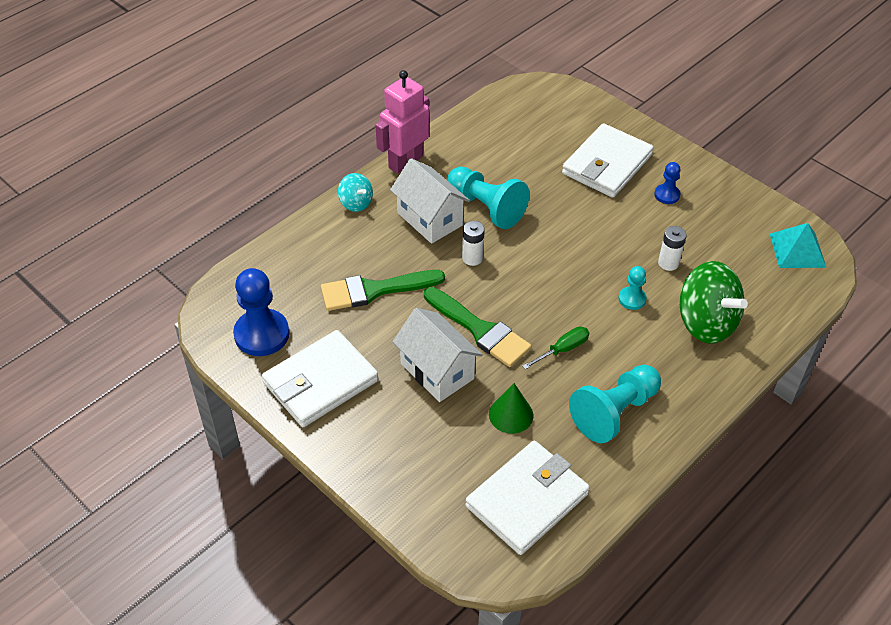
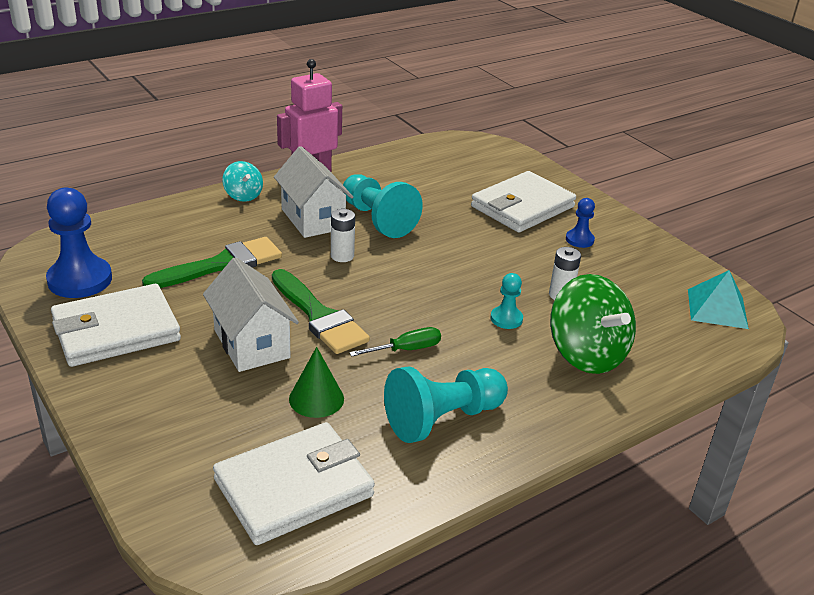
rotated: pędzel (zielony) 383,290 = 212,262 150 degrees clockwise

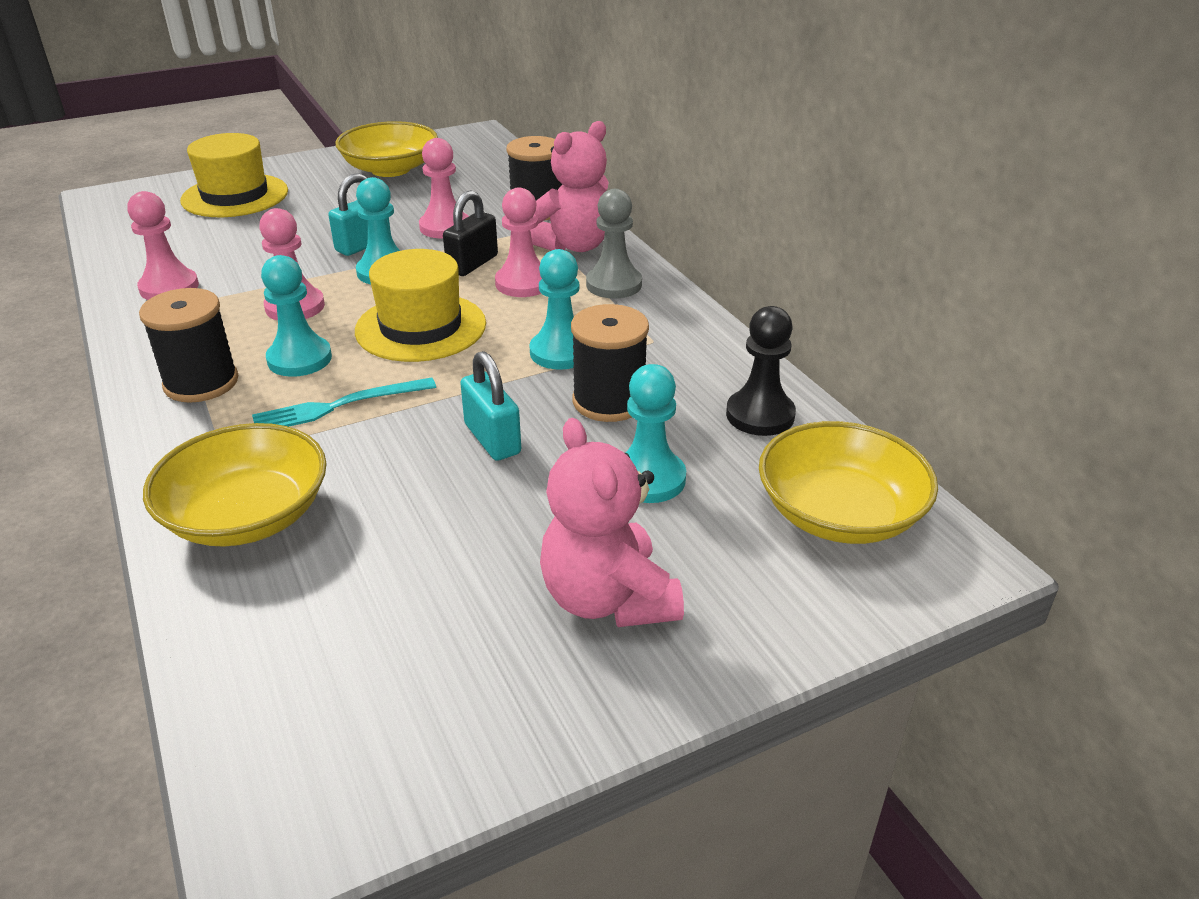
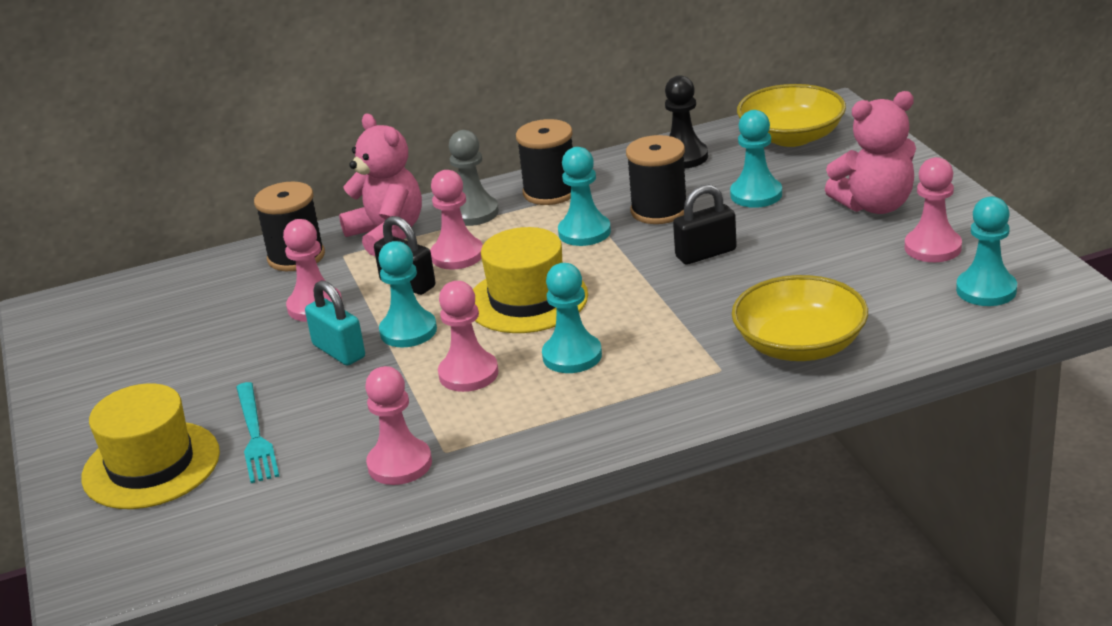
gone: miska (żółty) 386,149
new: pionek (różowy) 933,209; pionek (turkusowy) 986,251
shifted: szpulka (czarny) 189,345 to 544,162; widelec (turkusowy) 344,402 to 257,432
repainted: kłódka (turkusowy) 490,406 to kłódka (czarny) 705,225

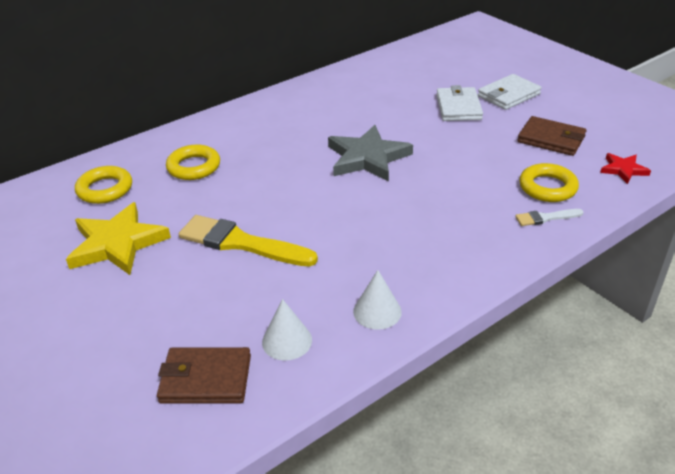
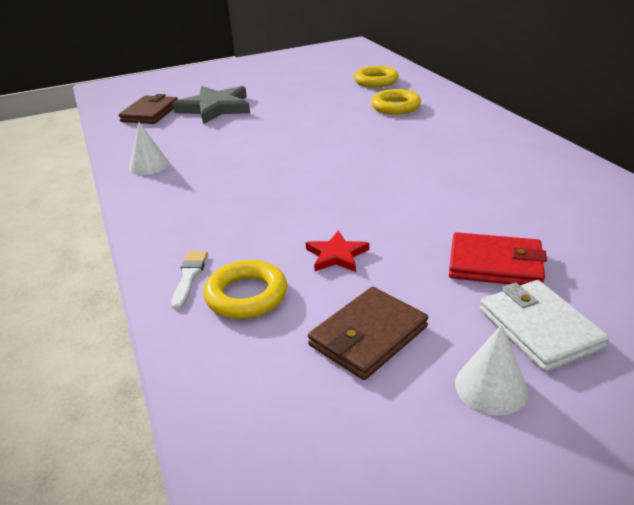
gone: gwiazda (żółty) 118,238; pędzel (żółty) 248,241
shifted: gwiazda (szary) 370,153 to 211,105; gwiazda (czerwony) 625,168 to 337,251; stożek (biały) 287,330 to 491,369
repainted: portfel (biały) 459,103 to portfel (czerwony) 498,258

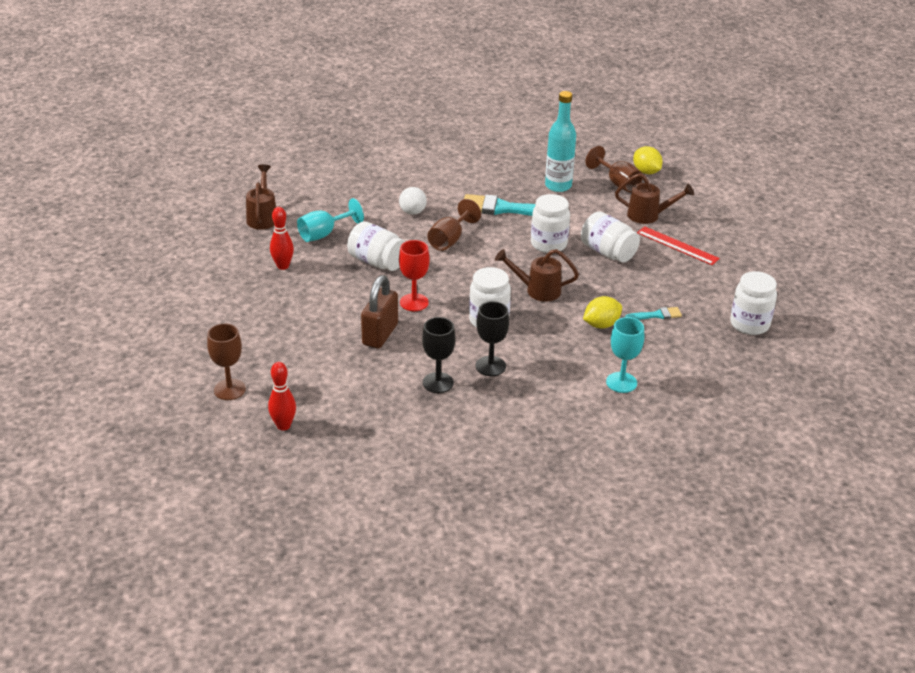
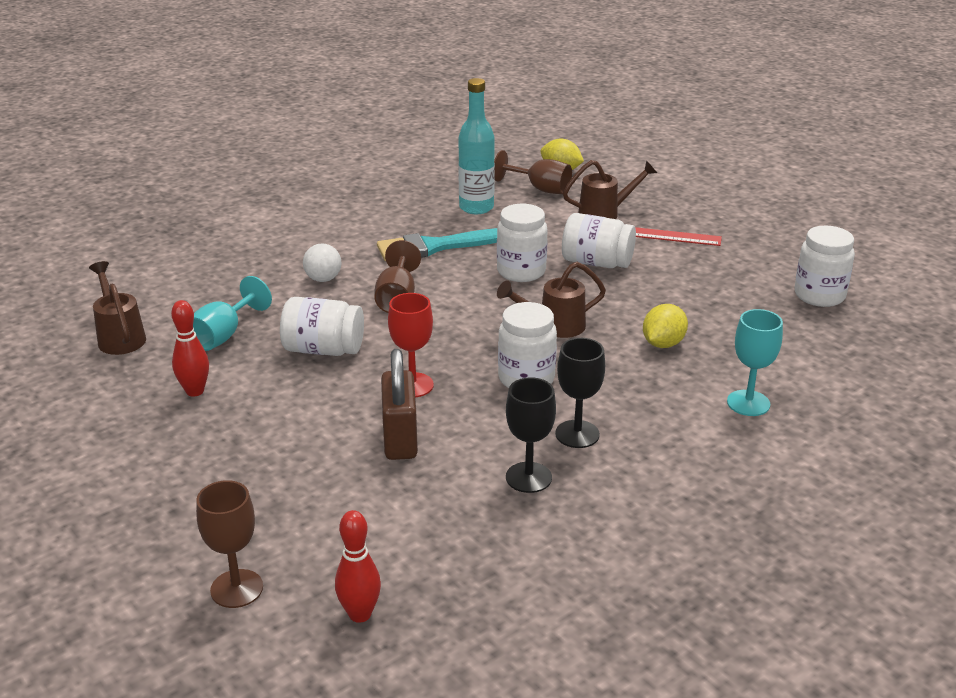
gone: pędzel (turkusowy) 653,313

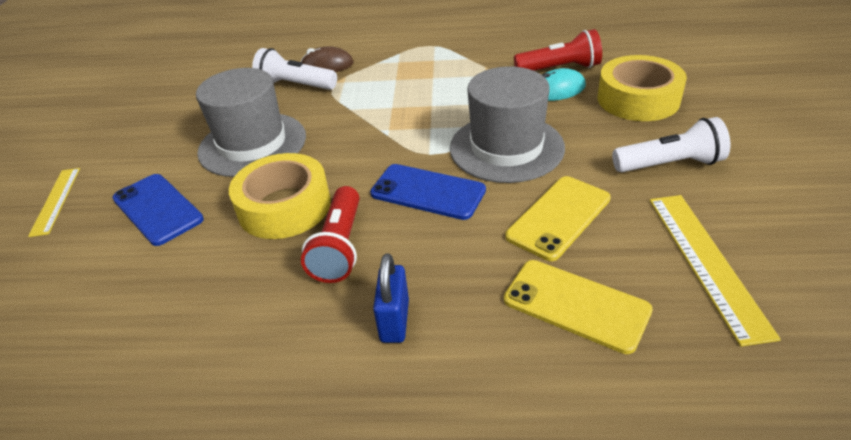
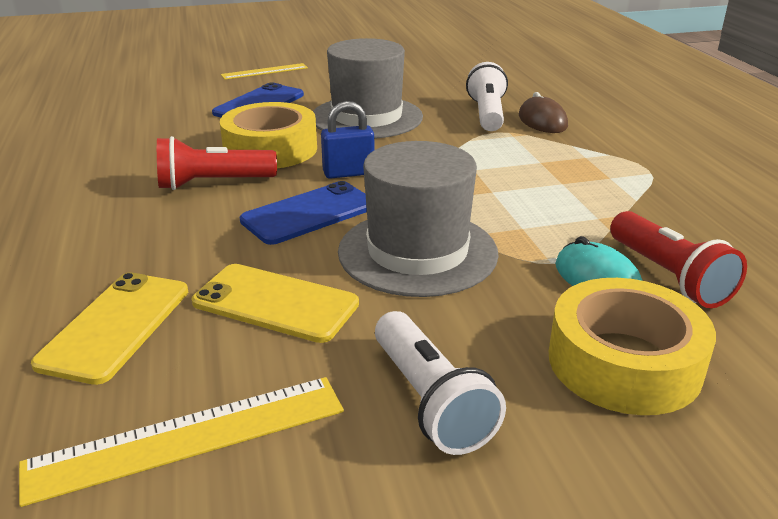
shifted: kłódka (niebieski) 391,298 to 347,140
rotated: telefon (niebieski) 428,192 = 303,213 45 degrees clockwise

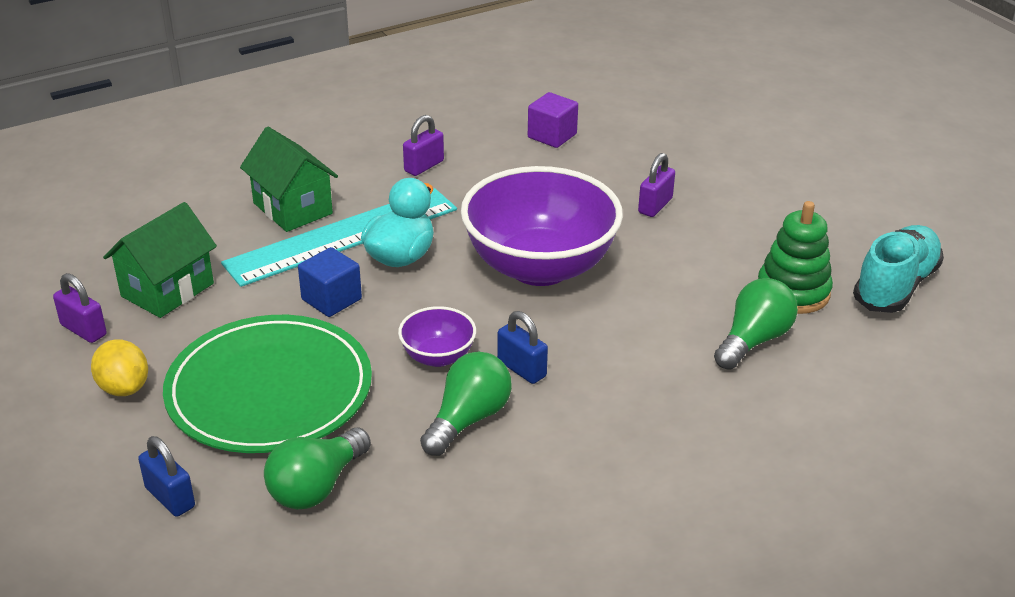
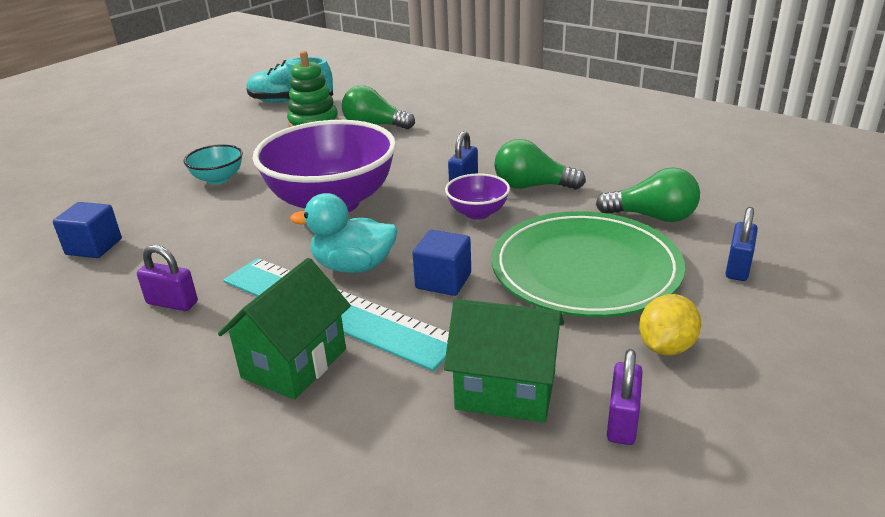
swapped: kłódka (fioletowy) 656,185 to miska (turkusowy) 213,164
repainted: sześcian (fioletowy) 553,120 to sześcian (niebieski) 87,230

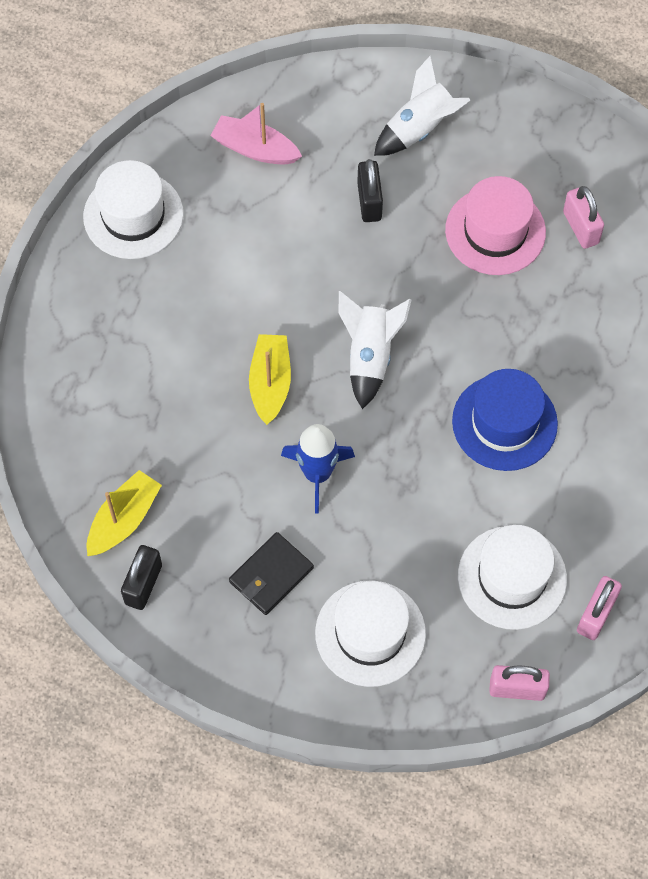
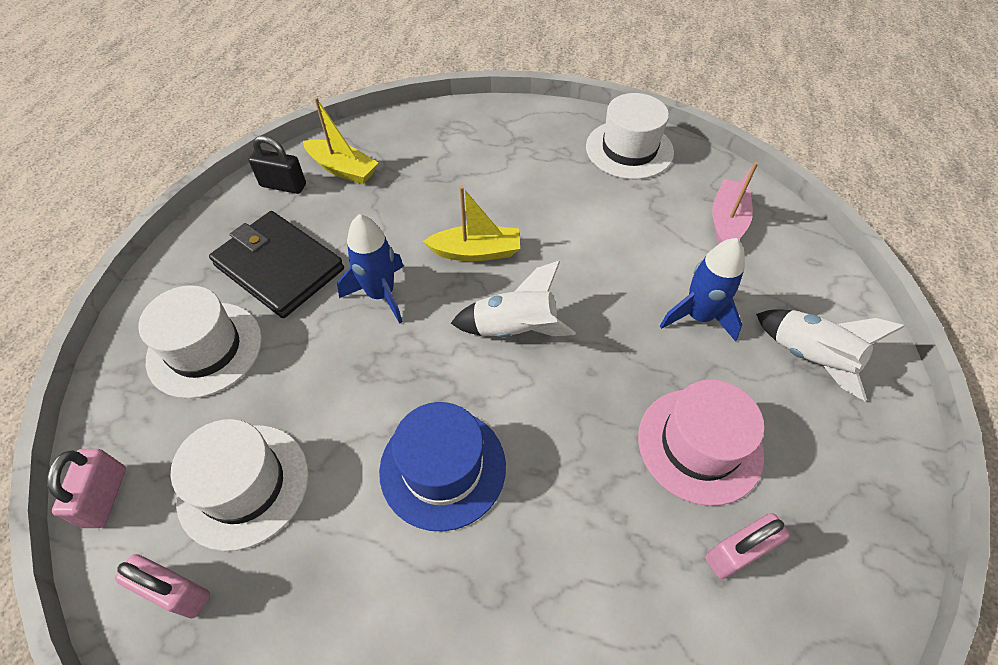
swapped: kłódka (czarny) 370,190 to rakieta (niebieski) 702,290
scaled: portfel (czarny) 271,573 = 276,264 x1.65

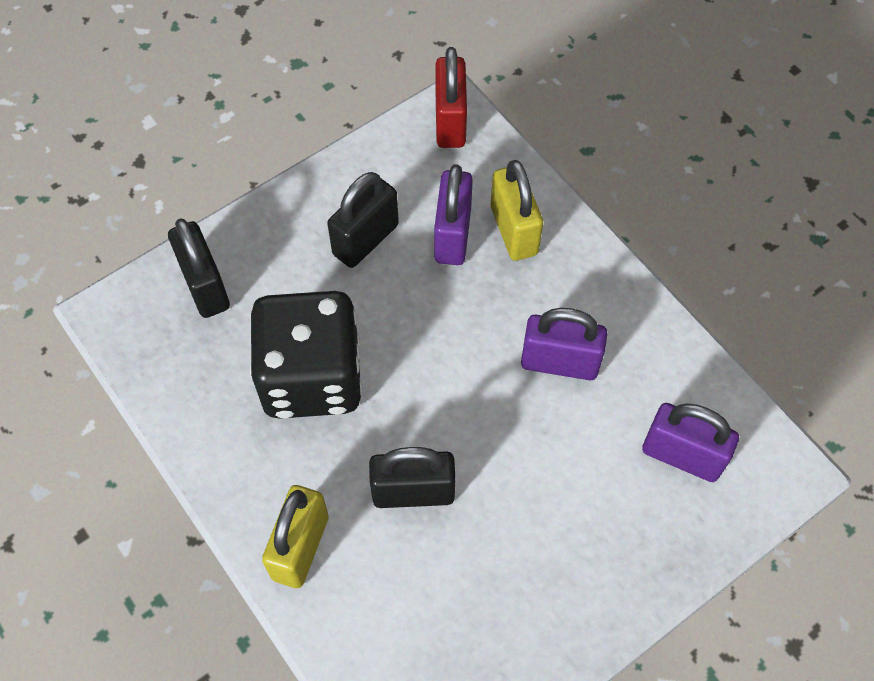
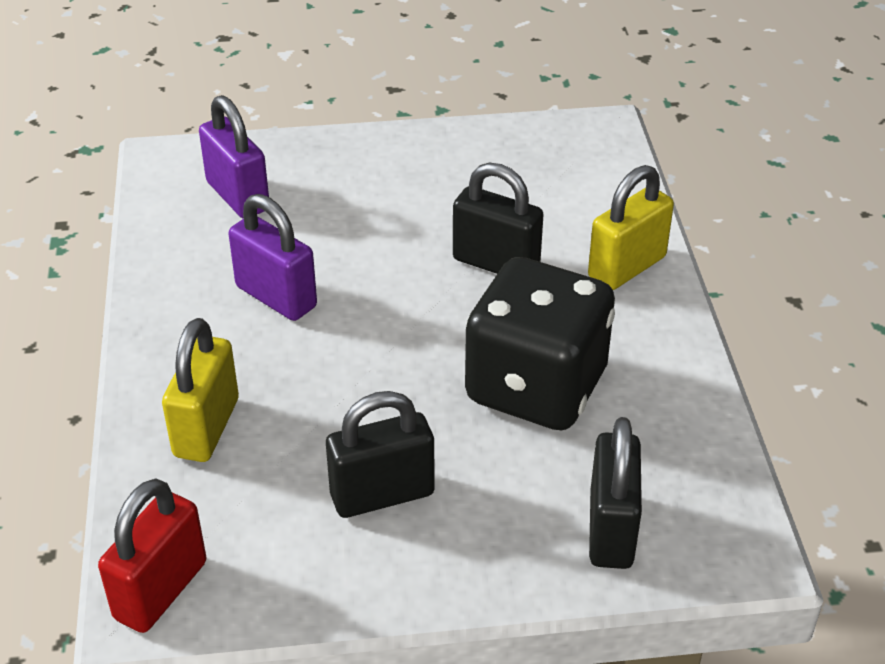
gone: kłódka (fioletowy) 453,214

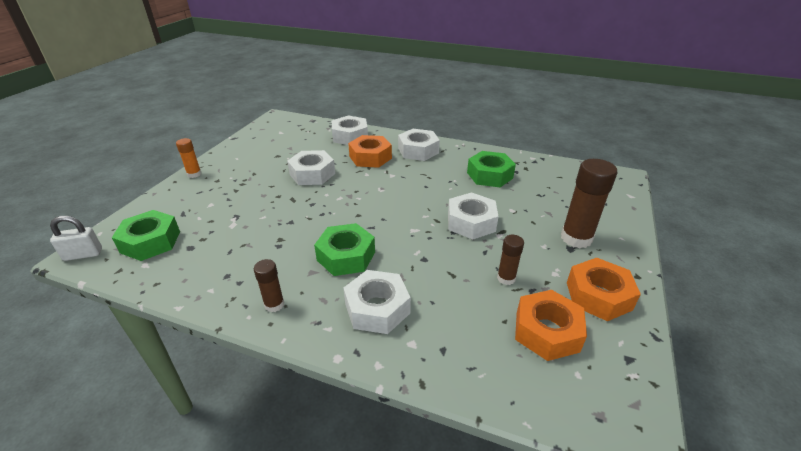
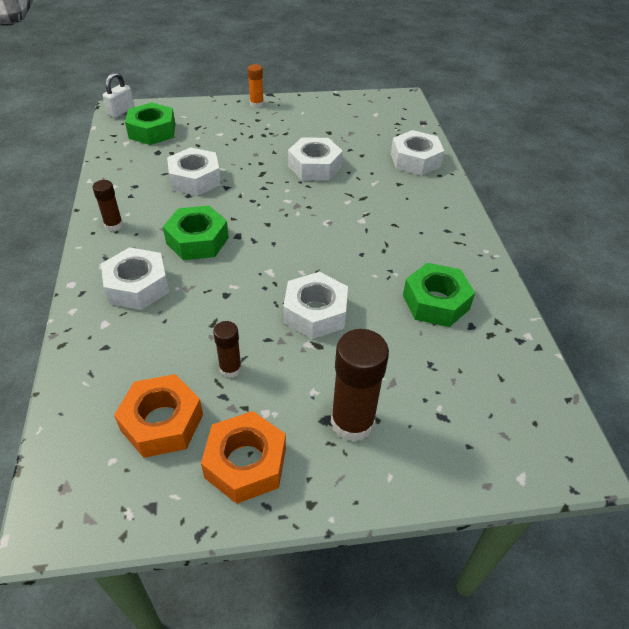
gone: nakrętka (pomarańczowy) 370,151
shifted: nakrętka (biały) 419,145 to 194,171
rotated: kłódka (biały) 76,238 = 118,95 75 degrees clockwise

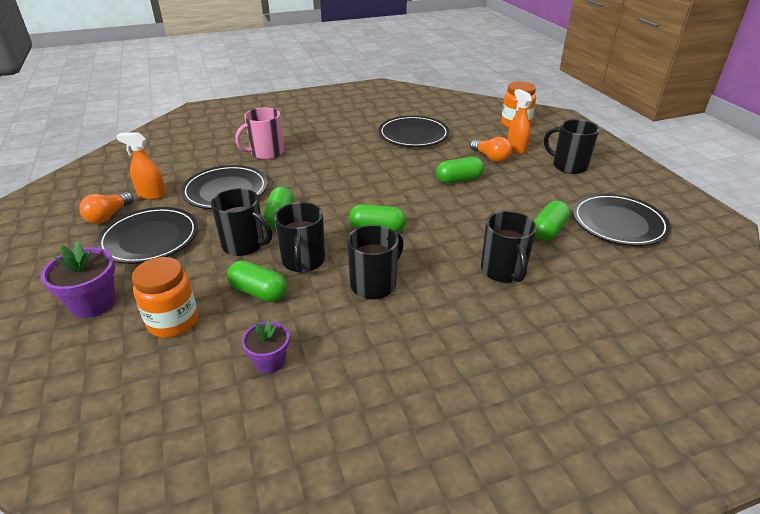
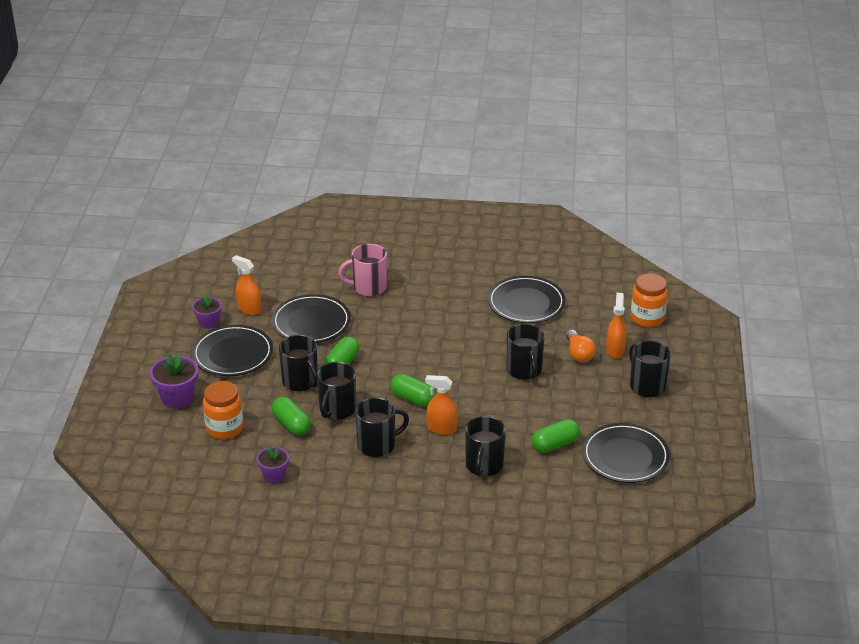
new: spryskiwacz (pomarańczowy) 441,405
swapped: kapsułka (zielony) 460,170 to kubek (czarny) 526,352; żarówka (pomarańczowy) 107,208 to doniczka (fioletowy) 207,311

